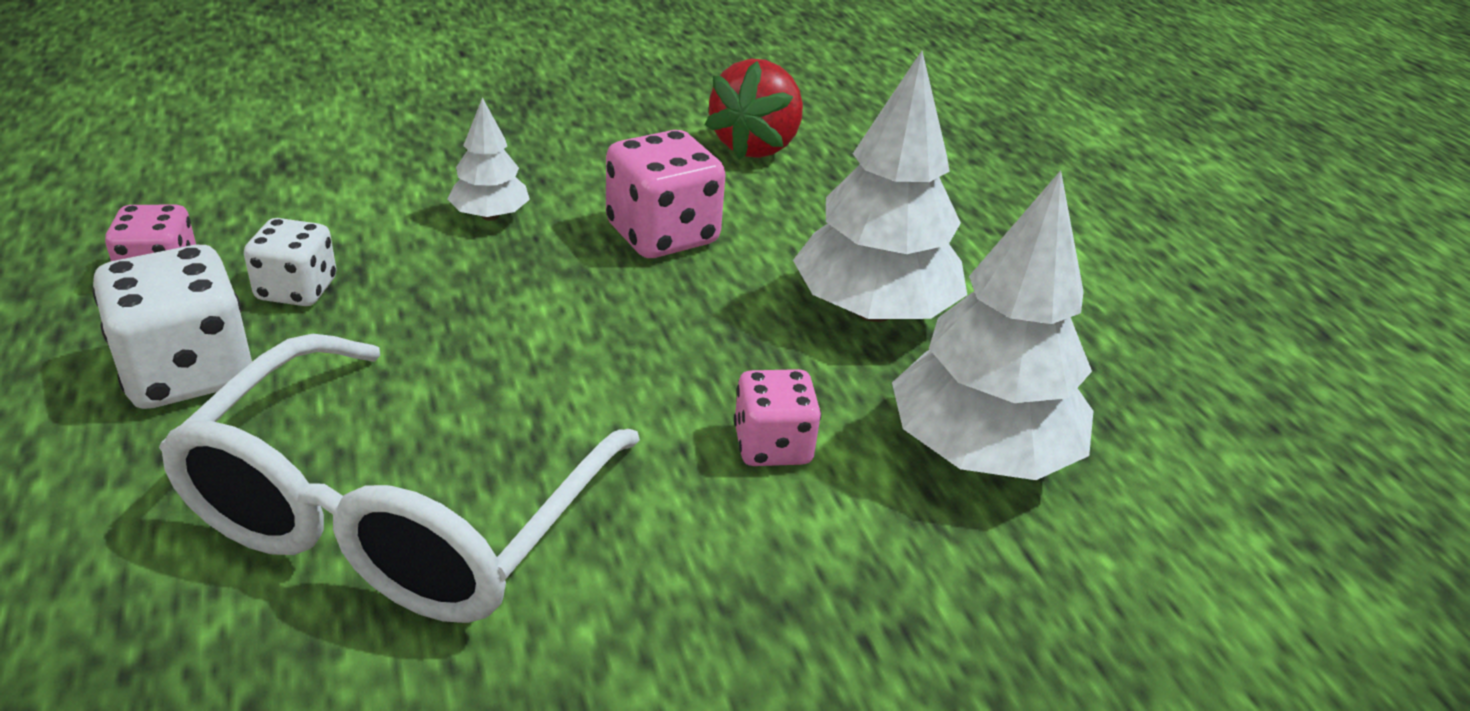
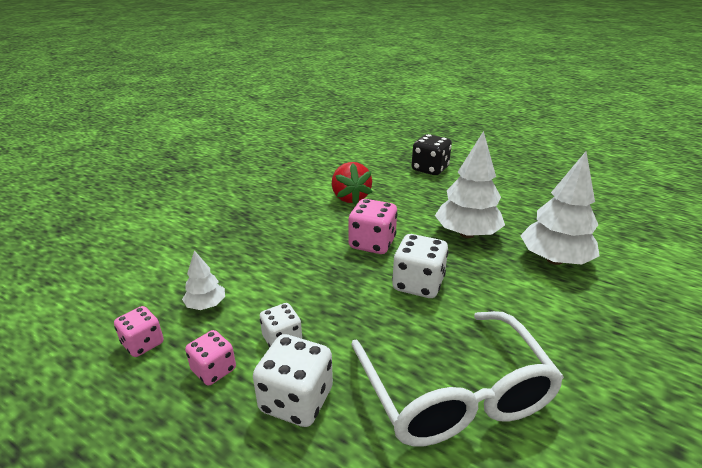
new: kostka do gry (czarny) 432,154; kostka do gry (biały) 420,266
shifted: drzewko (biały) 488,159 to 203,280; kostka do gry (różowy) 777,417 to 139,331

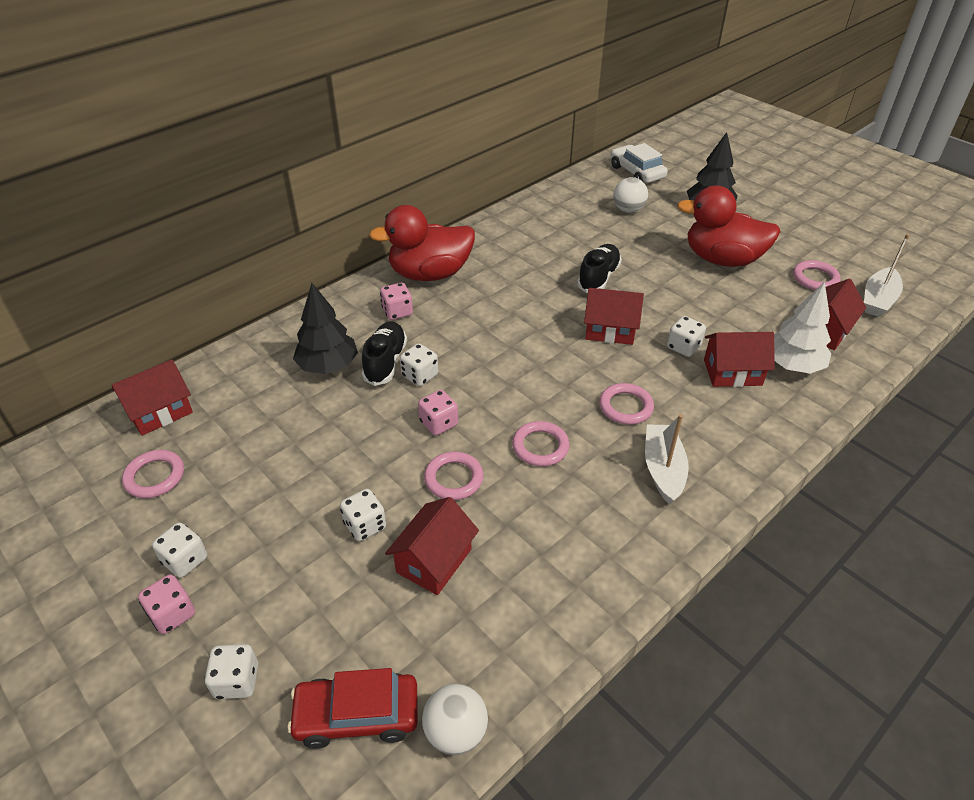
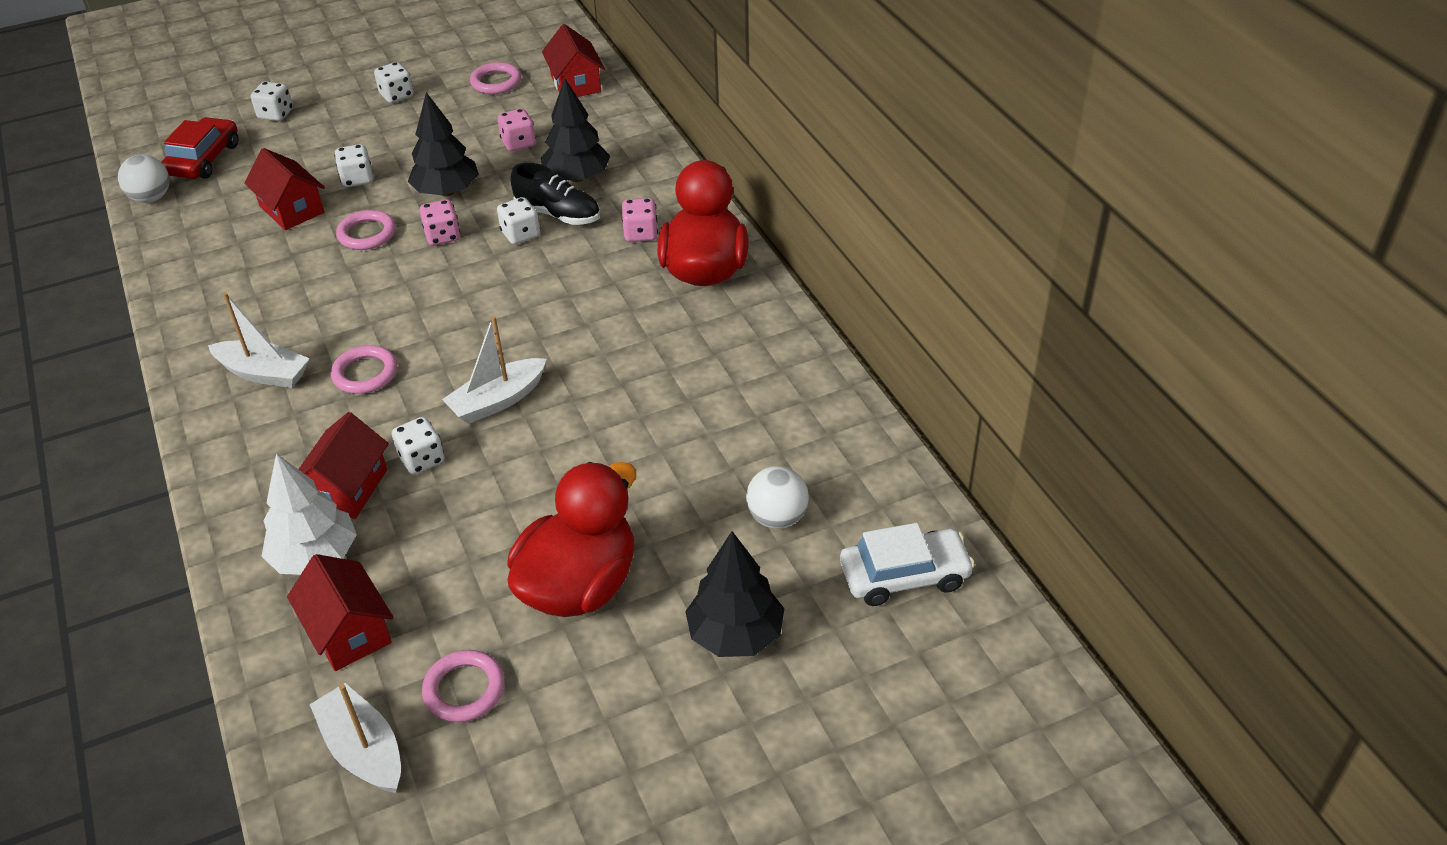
gone: but (czarny) 599,268; pierścień (różowy) 541,443
new: drzewko (czarny) 443,144
shifted: kostka do gry (różowy) 166,604 to 517,130
swapped: domek (czerwony) 614,316 to łódka (biały) 494,370

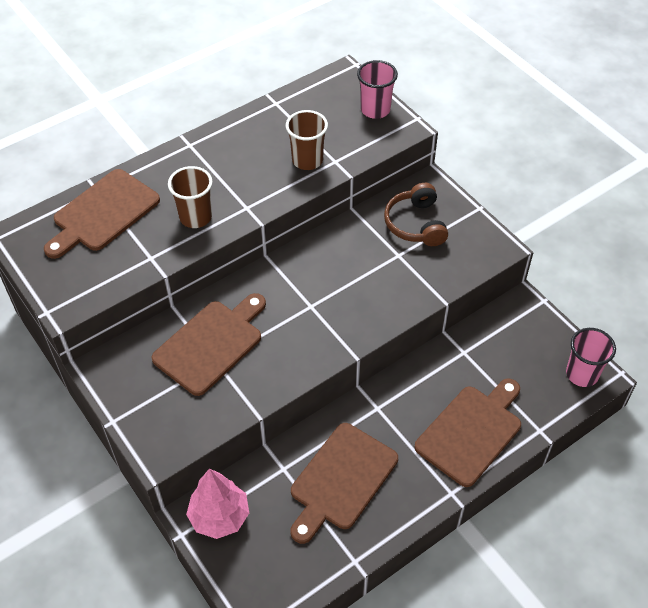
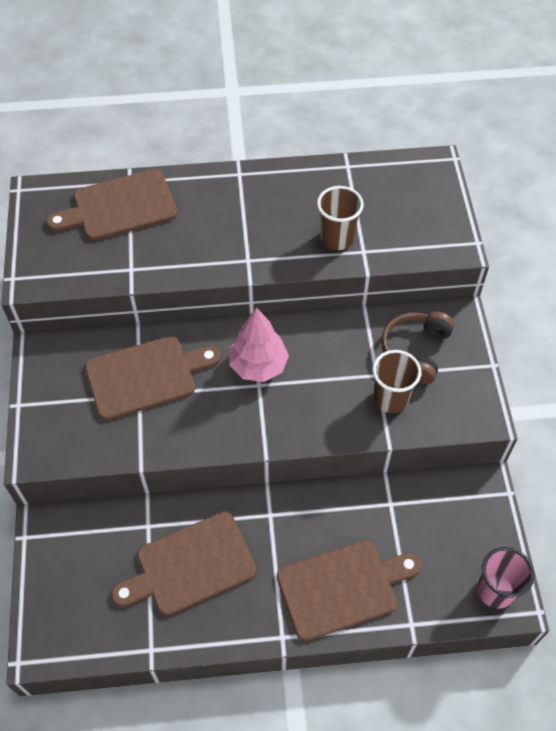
gone: szklanka (różowy) 377,89
shifted: szklanka (brązowy) 190,197 to 396,381; drzewko (różowy) 217,504 to 259,344

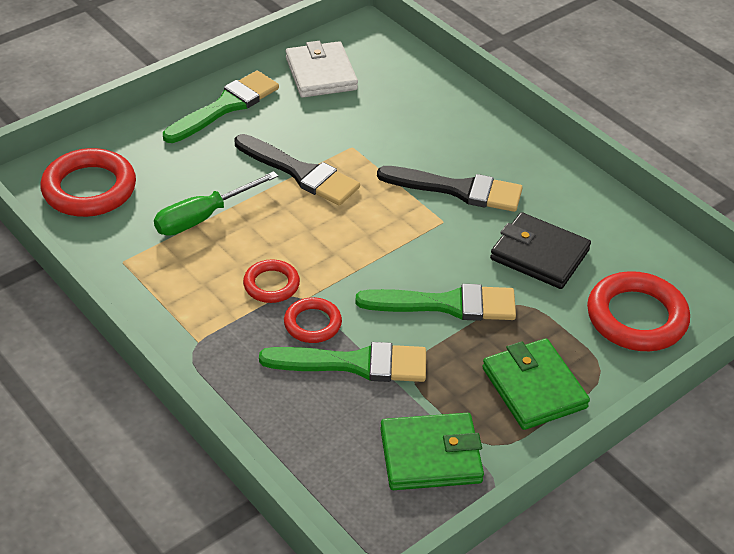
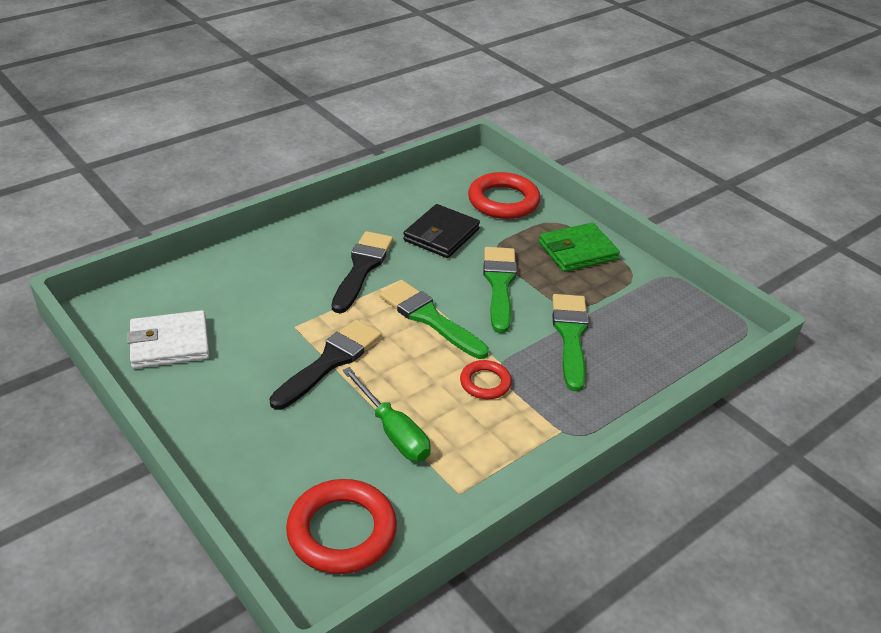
gone: pierścień (czerwony) 313,320; portfel (zielony) 432,451
shifted: pędzel (zielony) 221,107 to 434,320

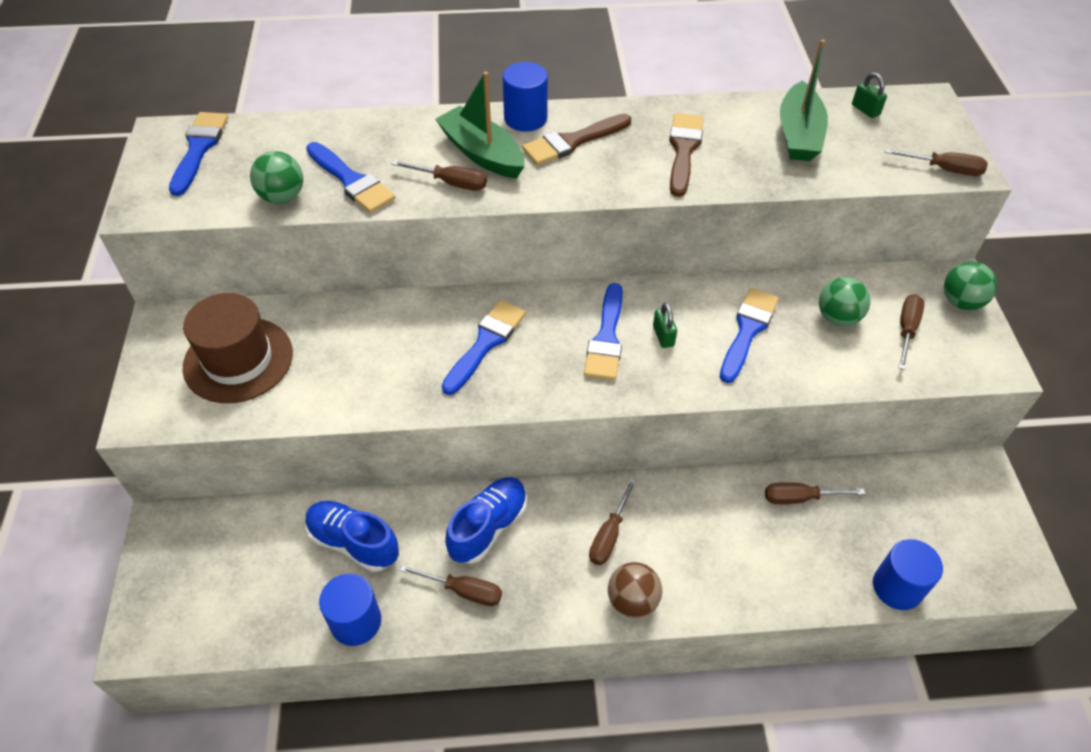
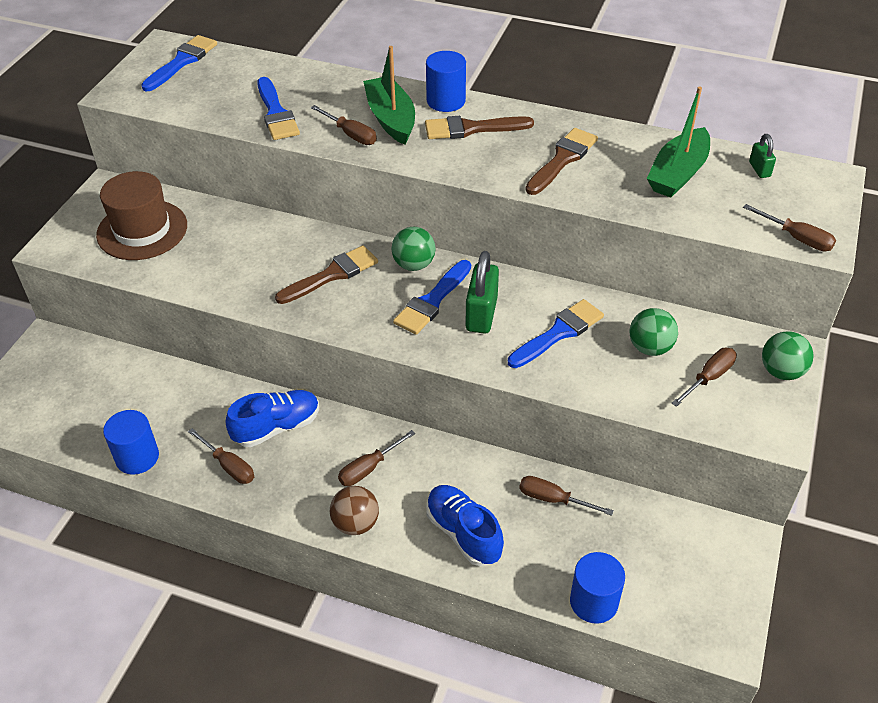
shifted: piłka (zielony) 276,177 to 413,249; but (niebieski) 352,536 to 465,525
repainted: pędzel (niebieski) 484,347 to pędzel (brązowy) 326,274
scaled: kłódka (zielony) 665,325 = 482,292 x1.89

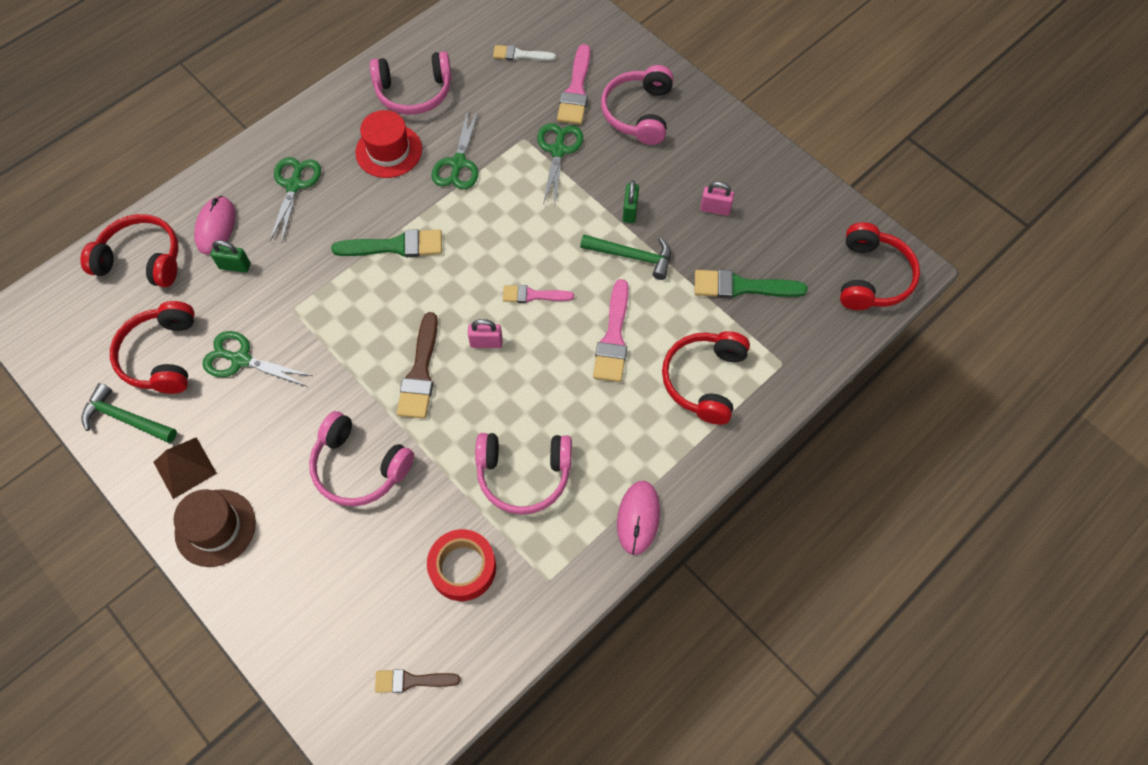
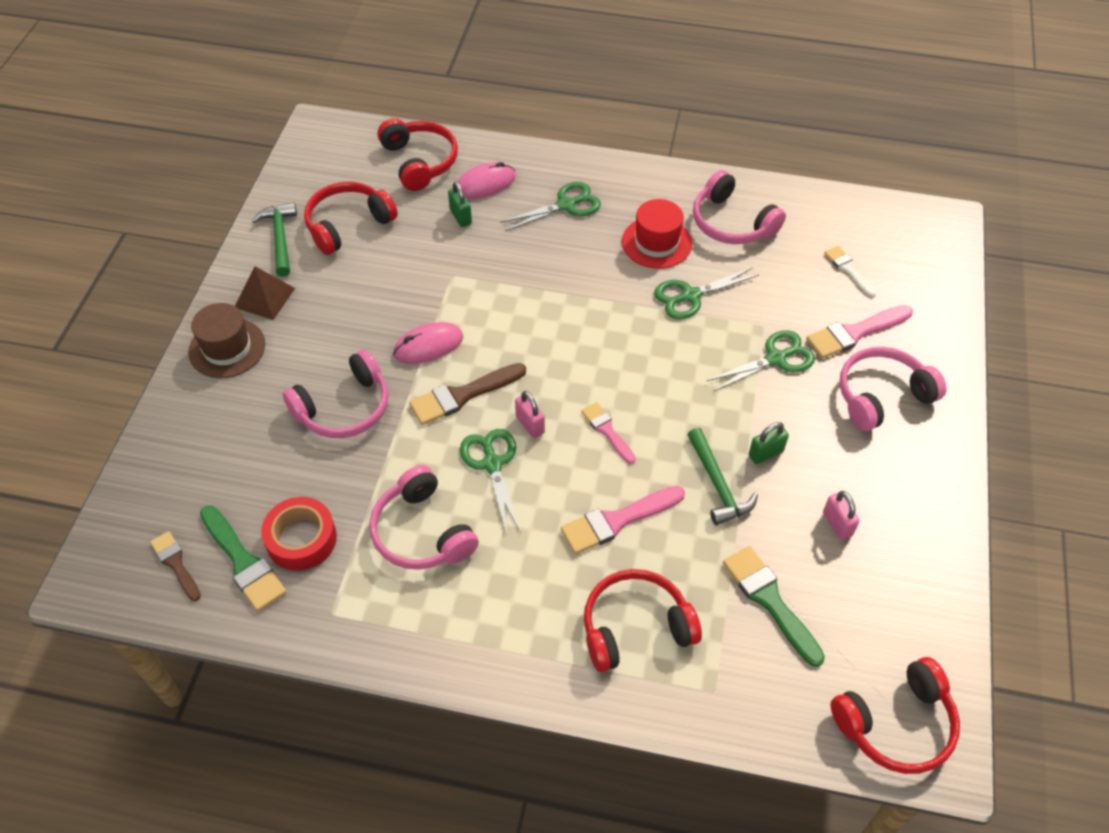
shifted: pędzel (zielony) 386,243 to 243,558; nożyczki (zielony) 257,358 to 490,482; myszka (różowy) 638,518 to 428,343
rotated: słuchawki (różowy) 361,458 = 336,393 120 degrees counterclockwise

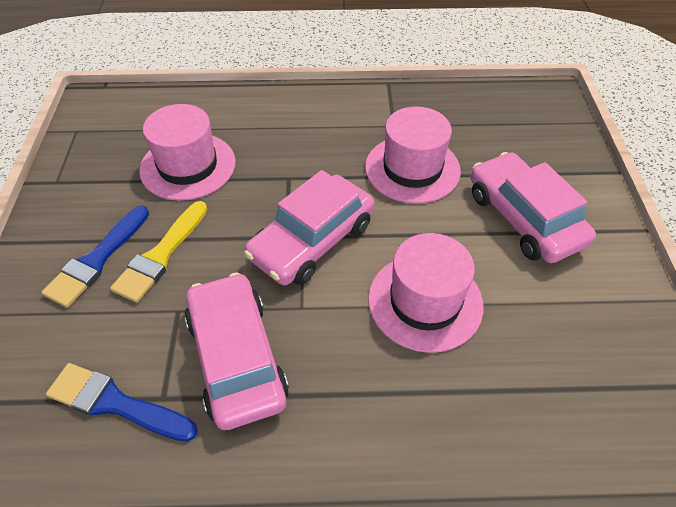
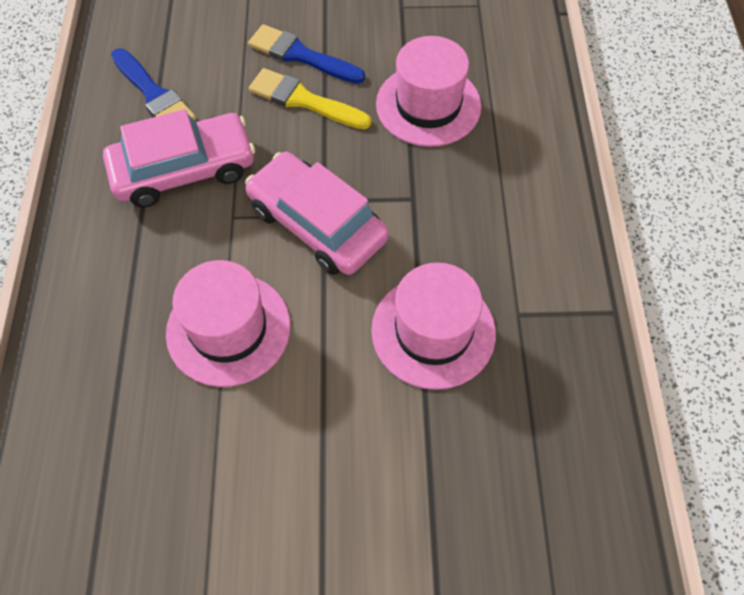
gone: samochód (różowy) 533,207
rotated: pędzel (niebieski) 122,402 = 153,84 120 degrees clockwise

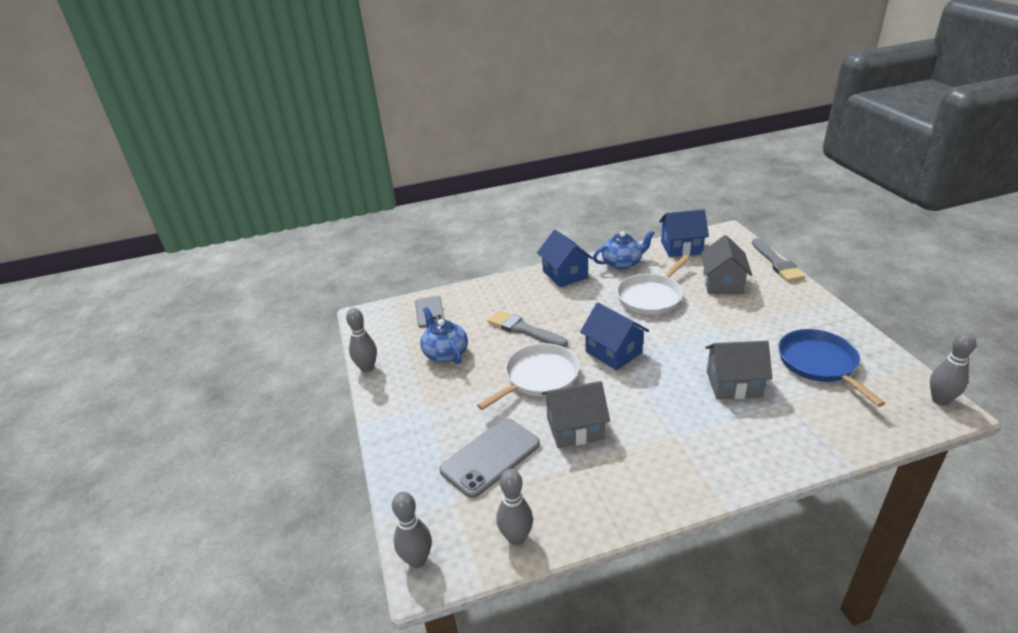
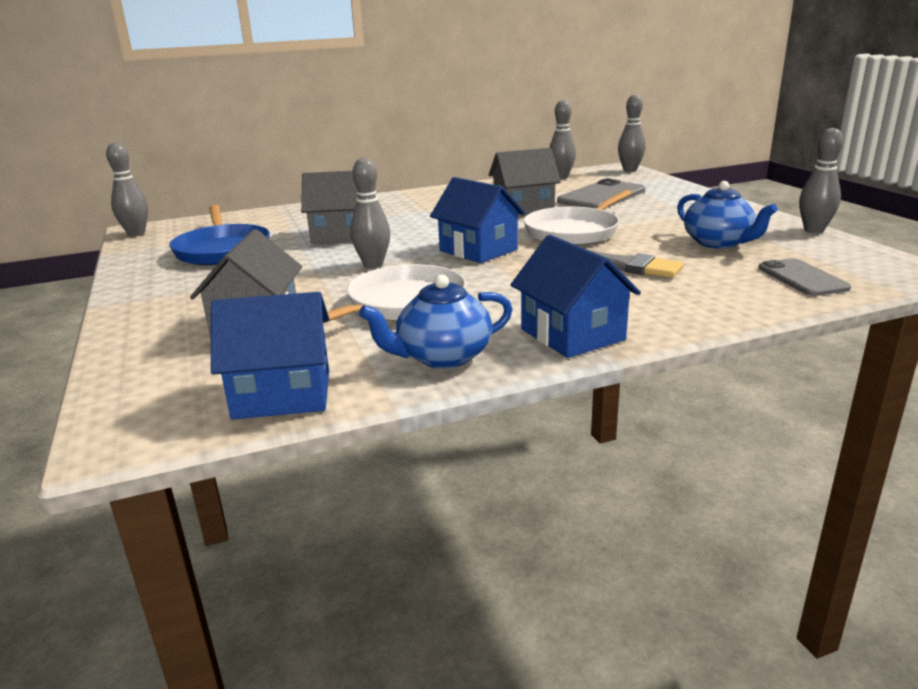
gone: pędzel (szary) 778,260
new: kręgiel (szary) 370,213

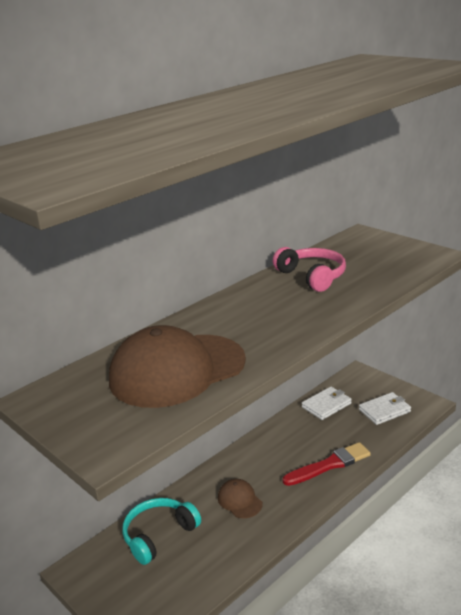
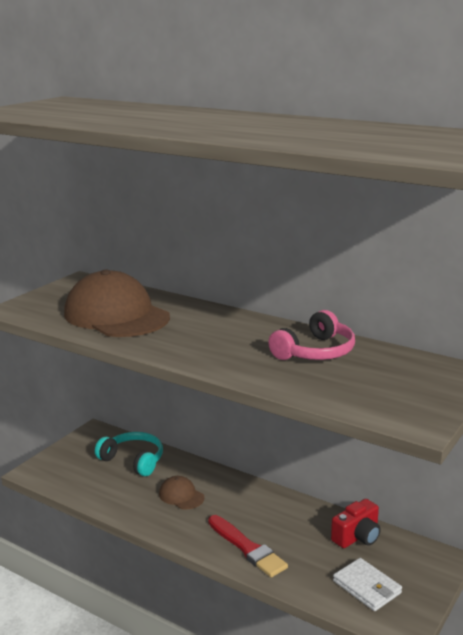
swapped: portfel (biały) 327,403 to aparat fotograficzny (czerwony) 356,523
rotated: czapka (brązowy) 240,498 = 182,493 90 degrees counterclockwise

